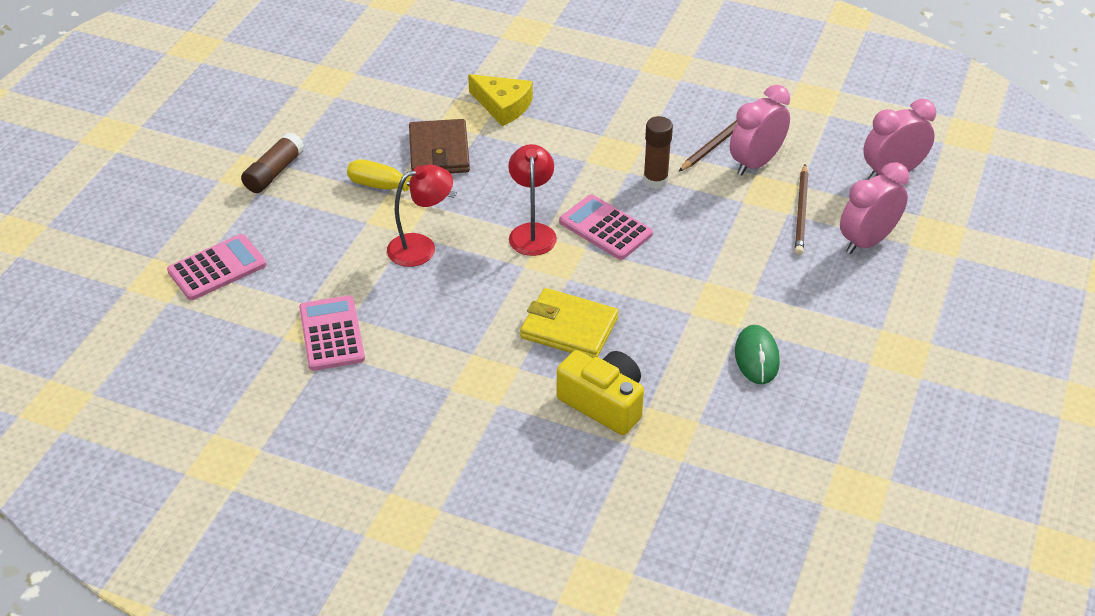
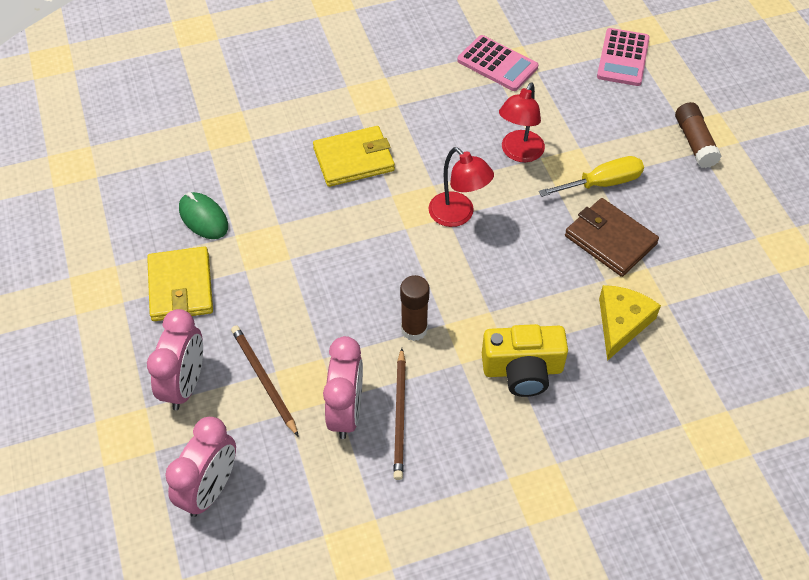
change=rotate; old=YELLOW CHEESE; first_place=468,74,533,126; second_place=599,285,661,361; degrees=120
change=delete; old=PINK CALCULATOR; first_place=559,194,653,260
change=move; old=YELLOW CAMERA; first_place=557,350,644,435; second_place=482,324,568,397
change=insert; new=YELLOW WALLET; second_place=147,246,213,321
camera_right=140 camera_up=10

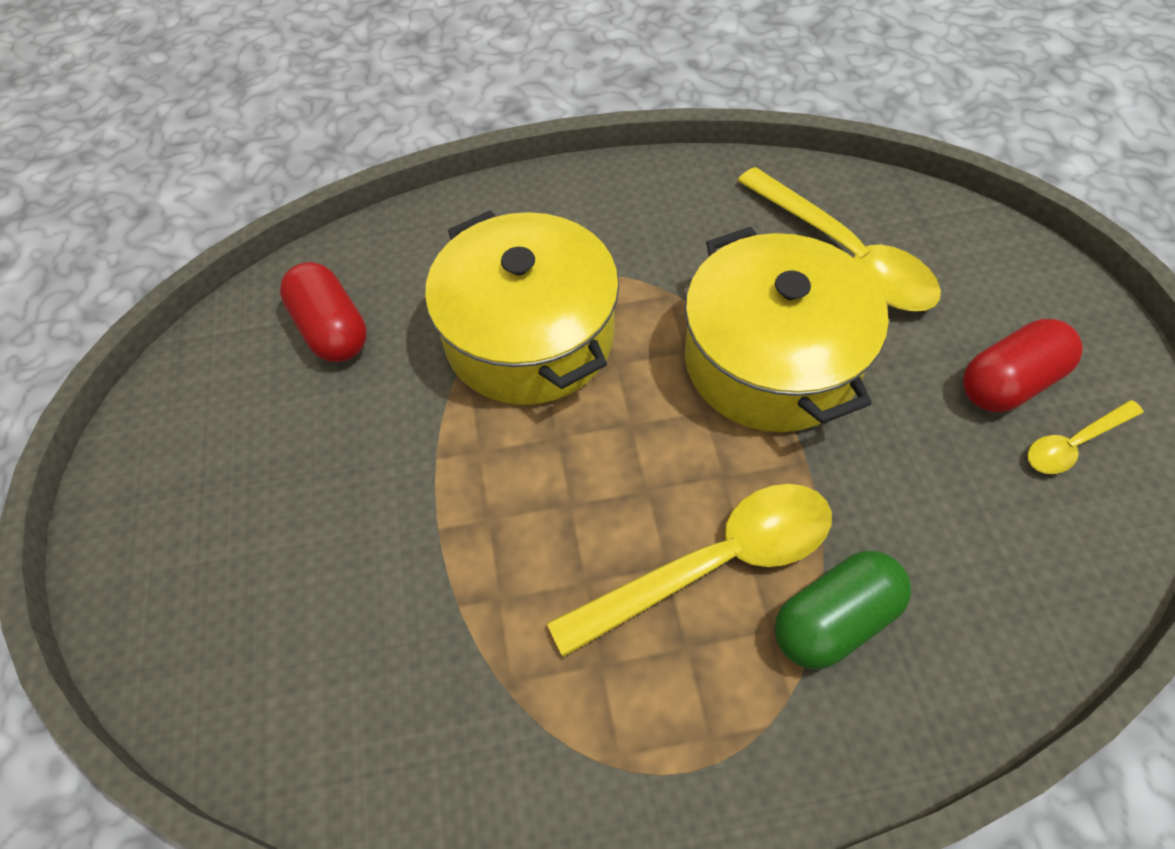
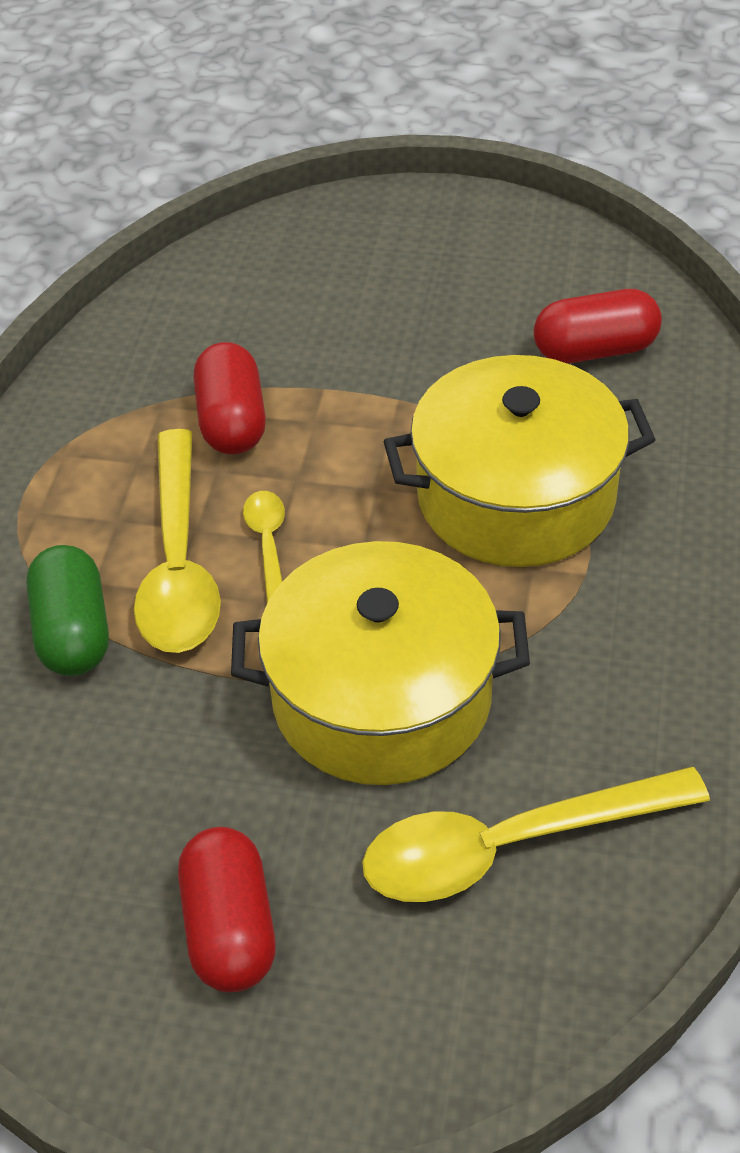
change=move; old=YELLOW SPOON; first_place=1027,400,1144,474; second_place=243,491,285,603
change=insert; new=RED CAPSULE; second_place=193,342,266,454
camera_right=110 camera_up=-10

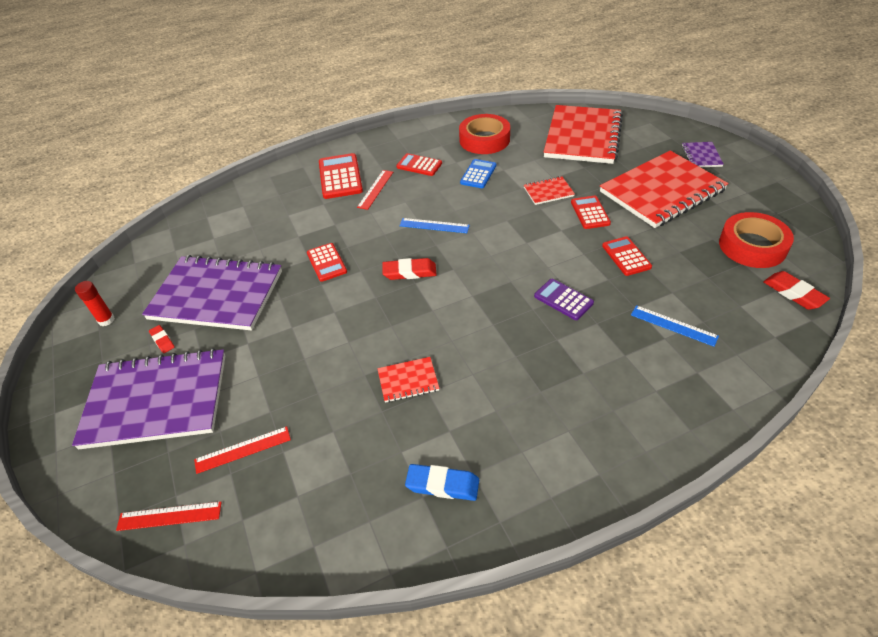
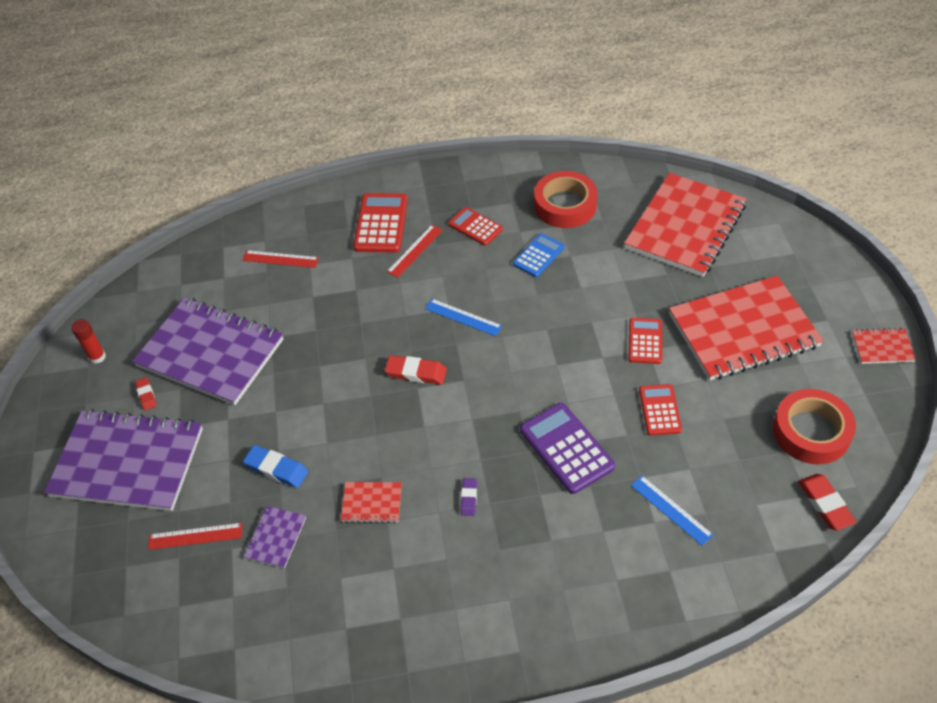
change=move; old=PURPLE NOTEBOOK; first_place=682,142,724,167; second_place=243,506,306,568
change=move; old=RED NOTEBOOK; first_place=524,176,575,205; second_place=852,328,916,364
change=delete; old=RED CALCULATOR; first_place=307,243,347,282
change=resize; old=PURPLE CALCULATOR; first_place=534,279,594,320; second_place=520,403,615,494; factor=1.58
change=move; old=BLUE ERASER; first_place=405,464,479,501; second_place=243,445,309,488
change=move; old=RED RULER; first_place=116,501,222,531; second_place=242,250,319,268
change=insert; new=PURPLE ERASER; second_place=461,478,477,516
camera_right=15 camera_up=5

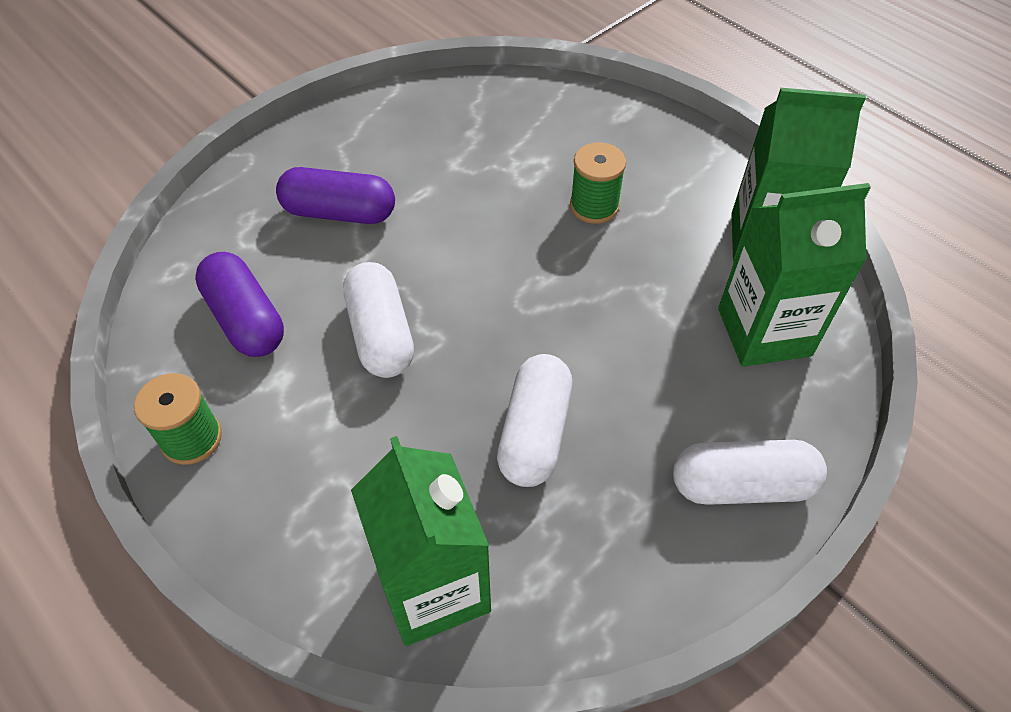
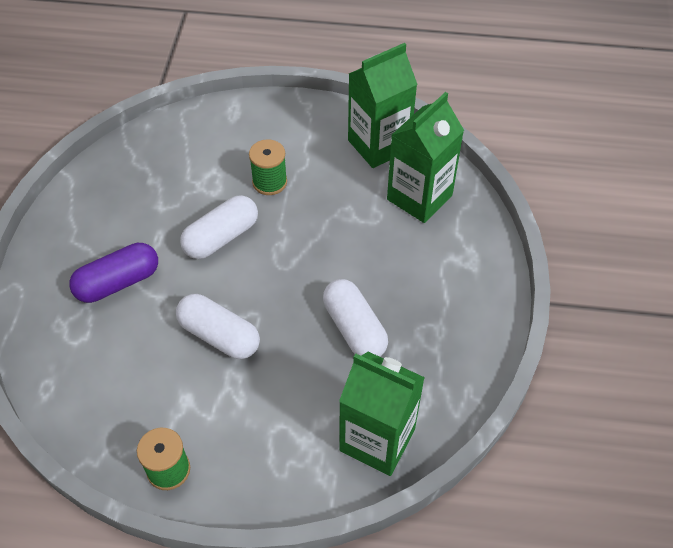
change=delete; old=PURPLE CAPSULE; first_place=195,252,284,357
change=move; old=WHITE CAPSULE; first_place=673,440,827,505; second_place=180,195,258,259
camera_right=-40 camera_up=0

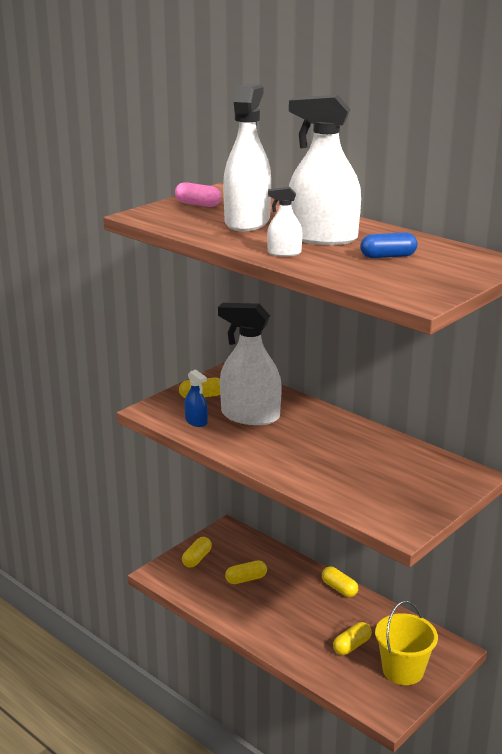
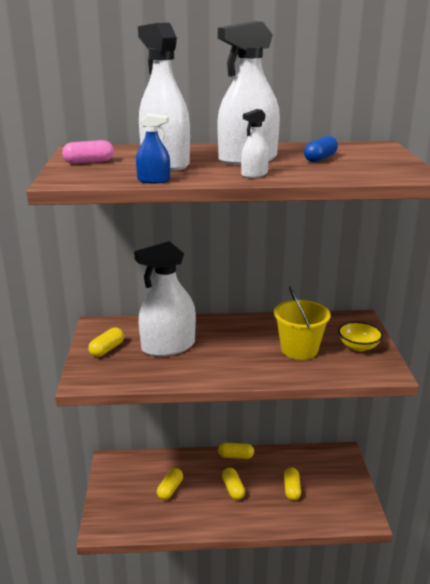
change=move; old=BLUE SPRAY BOTTLE; first_place=184,369,208,427; second_place=136,113,170,183
change=move; old=YELLOW CAPSULE; first_place=182,537,212,568; second_place=222,468,245,500
change=move; old=YELLOW BUCKET; first_place=375,601,438,685; second_place=274,286,331,360
change=insert; new=YELLOW BOWL; second_place=338,322,383,351
camera_right=-45 camera_up=0

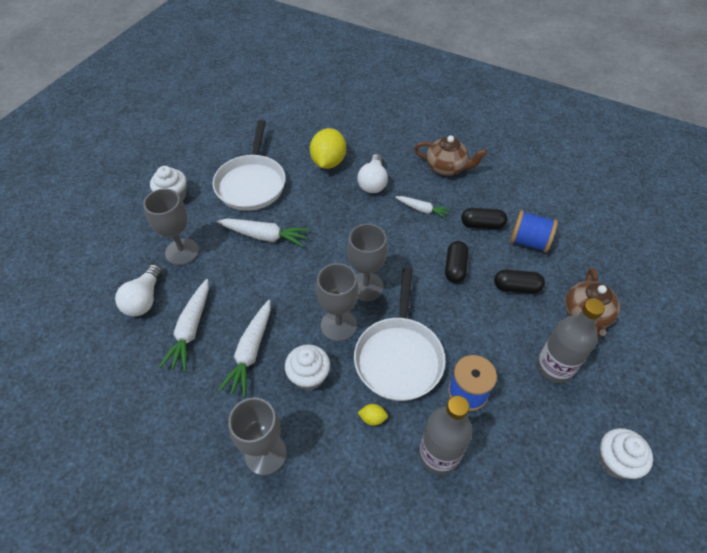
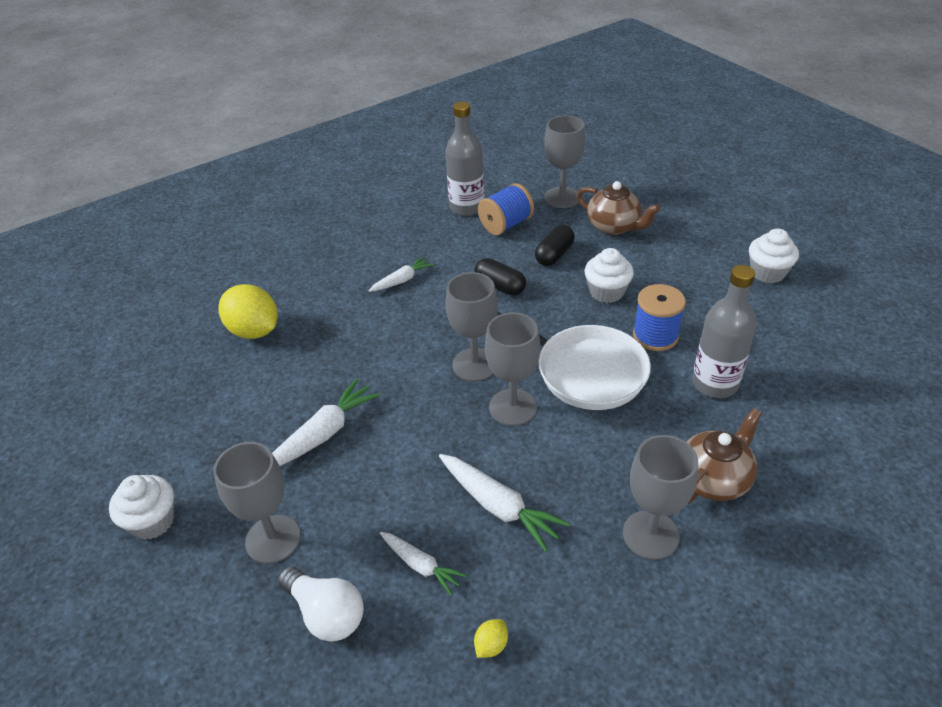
change=delete; old=WHITE PAN; first_place=213,120,286,211
change=move; old=BROWN TEAPOT; first_place=414,136,487,176; second_place=687,408,762,504
change=delete; old=WHITE LIGHT BULB; first_place=357,154,388,193
change=delete; old=BLACK CAPSULE; first_place=461,208,507,229
change=resize; old=WHITE CARROT; first_place=159,279,209,372; second_place=380,532,467,595; factor=0.63
change=move; old=GREY BOTTLE; first_place=536,298,605,384; second_place=445,102,484,216
change=move; old=WHITE CUPCAKE; first_place=285,344,330,391; second_place=585,248,634,303
change=move; old=YELLOW LEMON; first_place=358,404,388,426; second_place=474,619,508,658
change=insert; new=GREY GOBLET; second_place=544,115,585,208
camera_right=-60 camera_up=-10

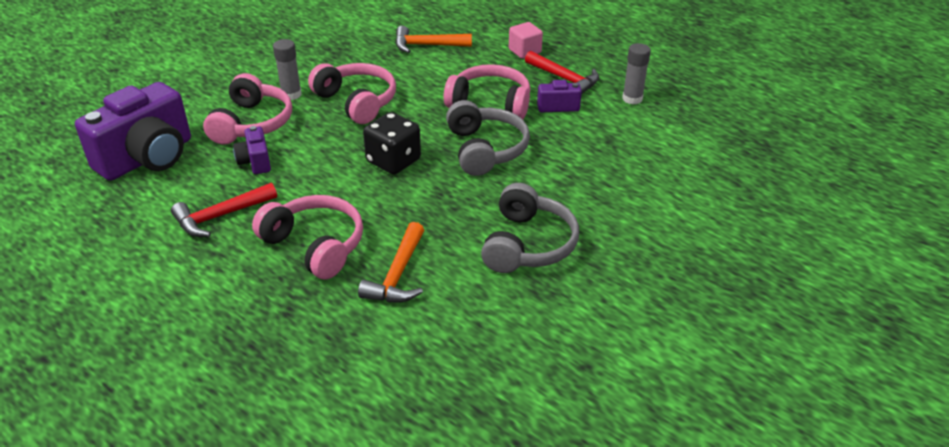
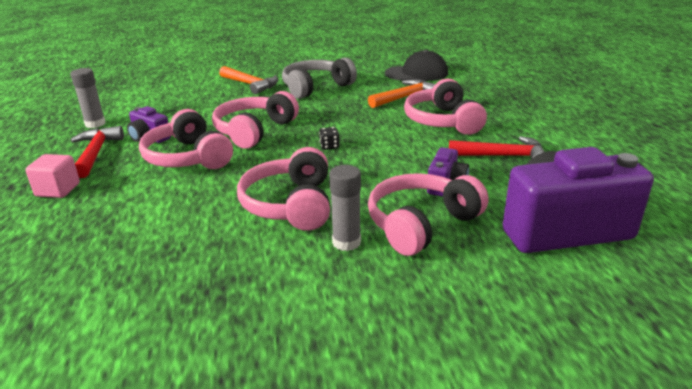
change=move; old=ORANGE HAMMER; first_place=395,26,472,53; second_place=219,66,278,94
change=recolor; old=GREY HEADPHONES; new=PINK HEADPHONES; first_place=446,100,530,176; second_place=212,91,299,149
change=resize; old=BLACK DICE; first_place=363,112,421,174; second_place=319,127,339,150; factor=0.43
change=insert; new=BLACK CAP; second_place=385,50,448,81
camera_right=-140 camera_up=-10

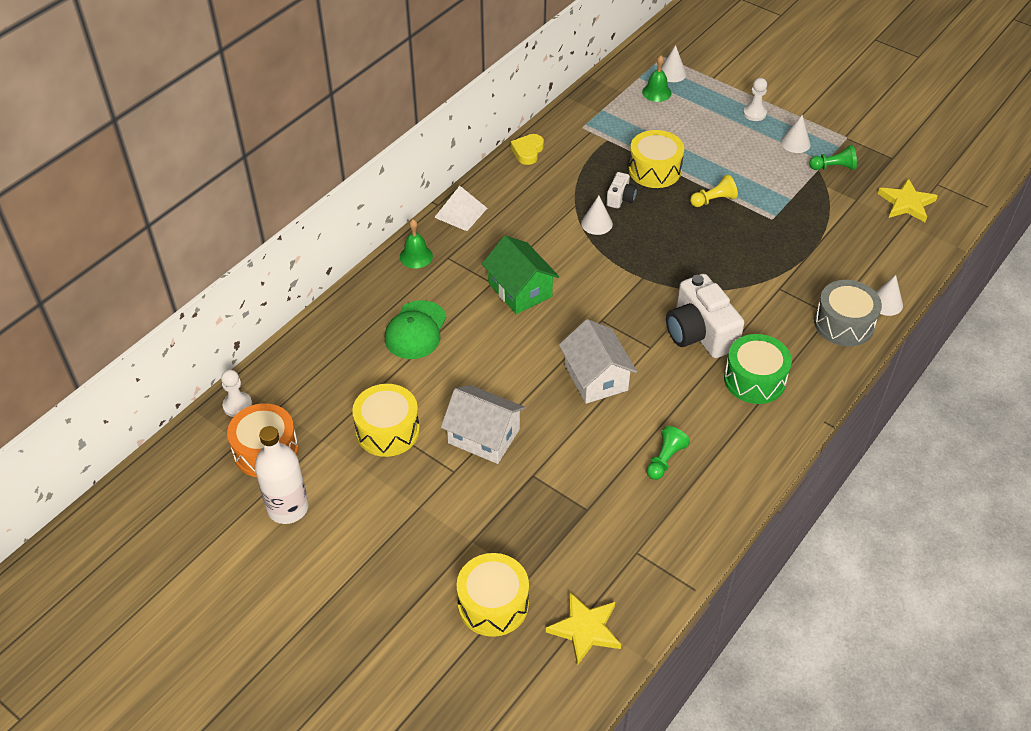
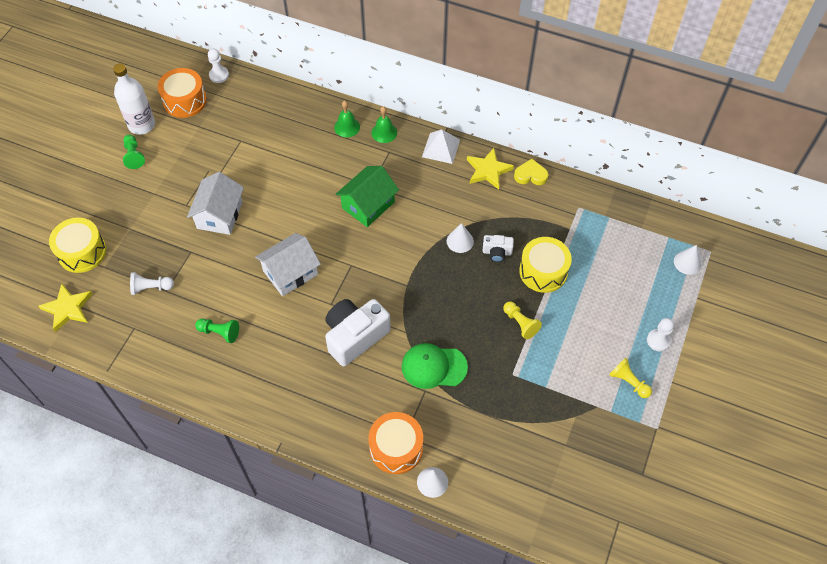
change=move; old=GREEN BELL; first_place=642,55,671,102; second_place=334,101,360,137
change=replace; old=WHITE CONE; new=YELLOW PAWN; first_place=781,115,811,153; second_place=609,357,652,398
change=move; old=GREEN PAWN; first_place=809,145,857,170; second_place=123,135,145,169
change=move; old=YELLOW STAR; first_place=878,178,938,222; second_place=467,148,514,190
change=recolor; old=GREY DRUM; new=ORANGE DRUM; first_place=814,280,882,347; second_place=368,412,423,474
change=move; old=GREEN CAP; first_place=385,300,447,359; second_place=402,343,468,389
change=delete; old=GREEN DRUM; first_place=724,334,792,404
change=delete; old=YELLOW DRUM; first_place=352,384,420,457
change=insert; new=WHITE PAWN; second_place=130,272,174,295
camera_right=75 camera_up=10

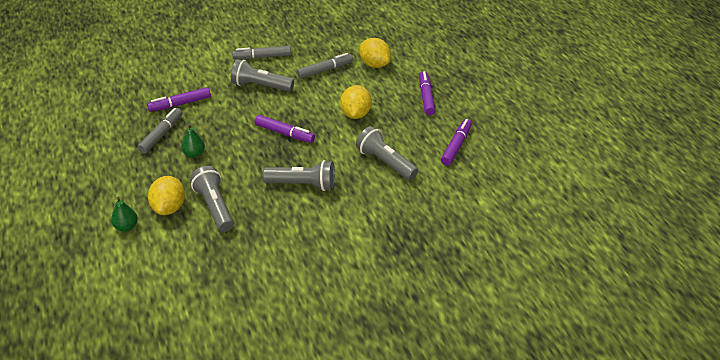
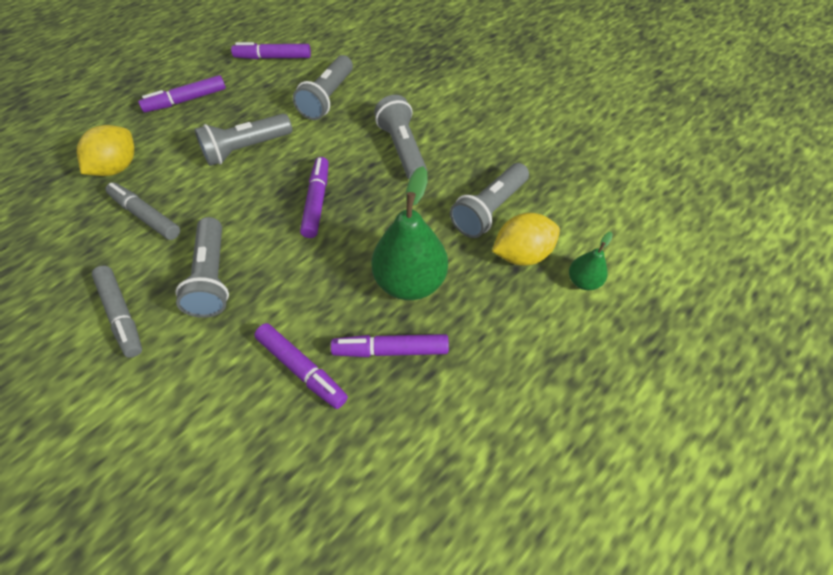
change=replace; old=YELLOW LEMON; new=GREY FLASHLIGHT; first_place=340,85,372,119; second_place=194,114,292,166
change=recolor; old=GREY MARKER; new=PURPLE MARKER; first_place=137,108,182,154; second_place=331,334,449,357
change=resize; old=GREEN PEAR; first_place=181,124,205,158; second_place=371,166,448,300; factor=2.01
camera_right=-115 camera_up=15

